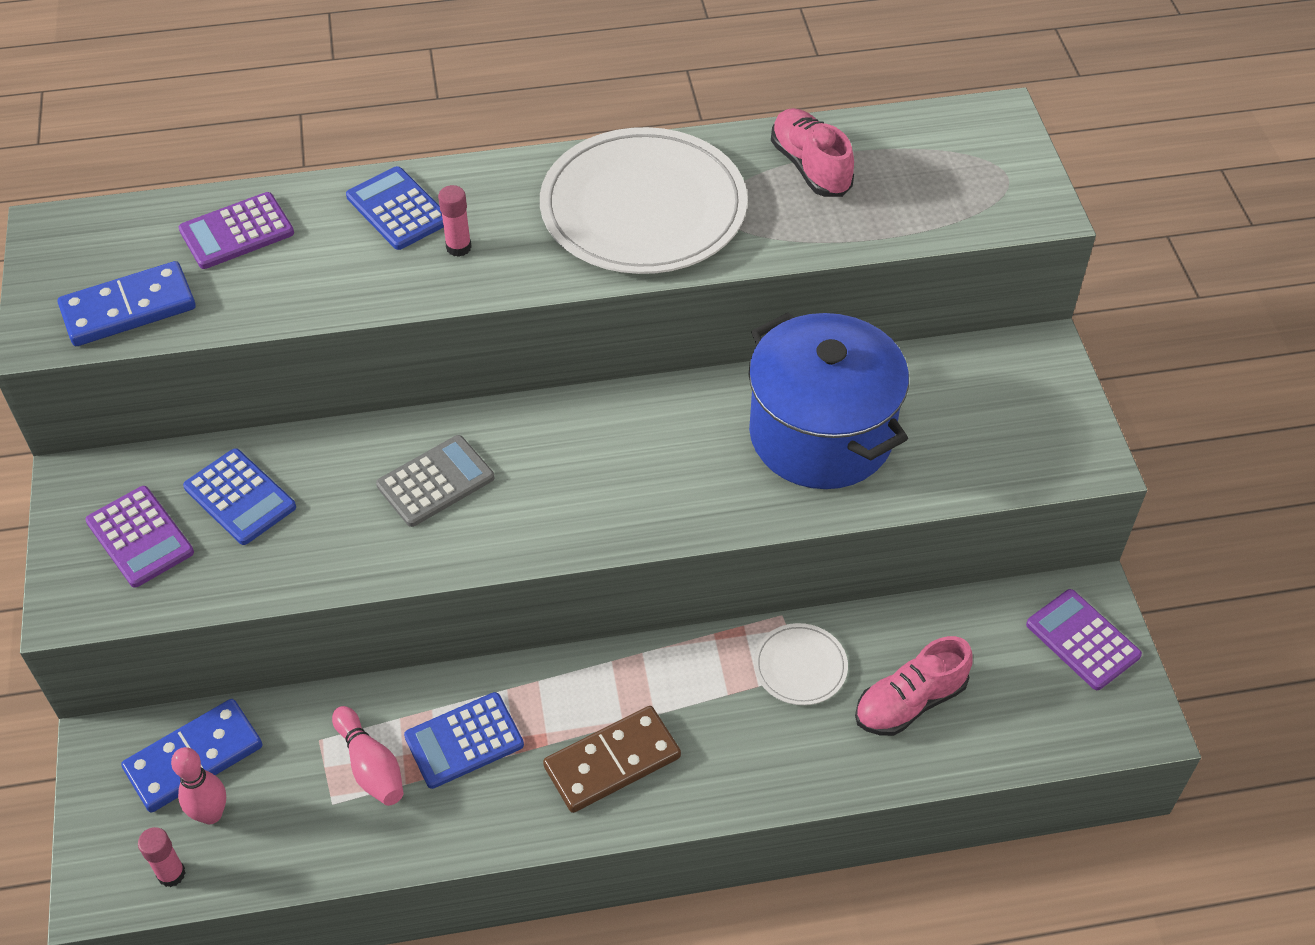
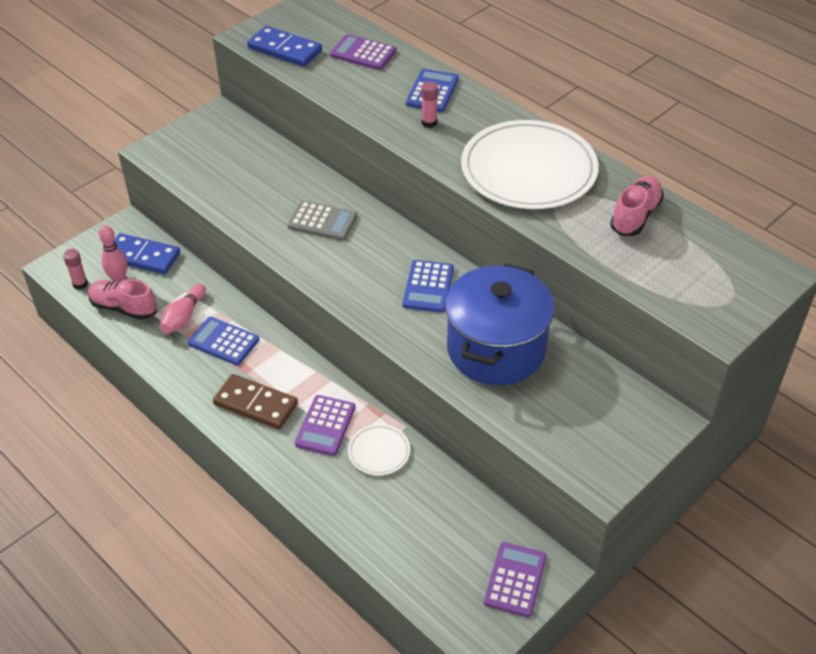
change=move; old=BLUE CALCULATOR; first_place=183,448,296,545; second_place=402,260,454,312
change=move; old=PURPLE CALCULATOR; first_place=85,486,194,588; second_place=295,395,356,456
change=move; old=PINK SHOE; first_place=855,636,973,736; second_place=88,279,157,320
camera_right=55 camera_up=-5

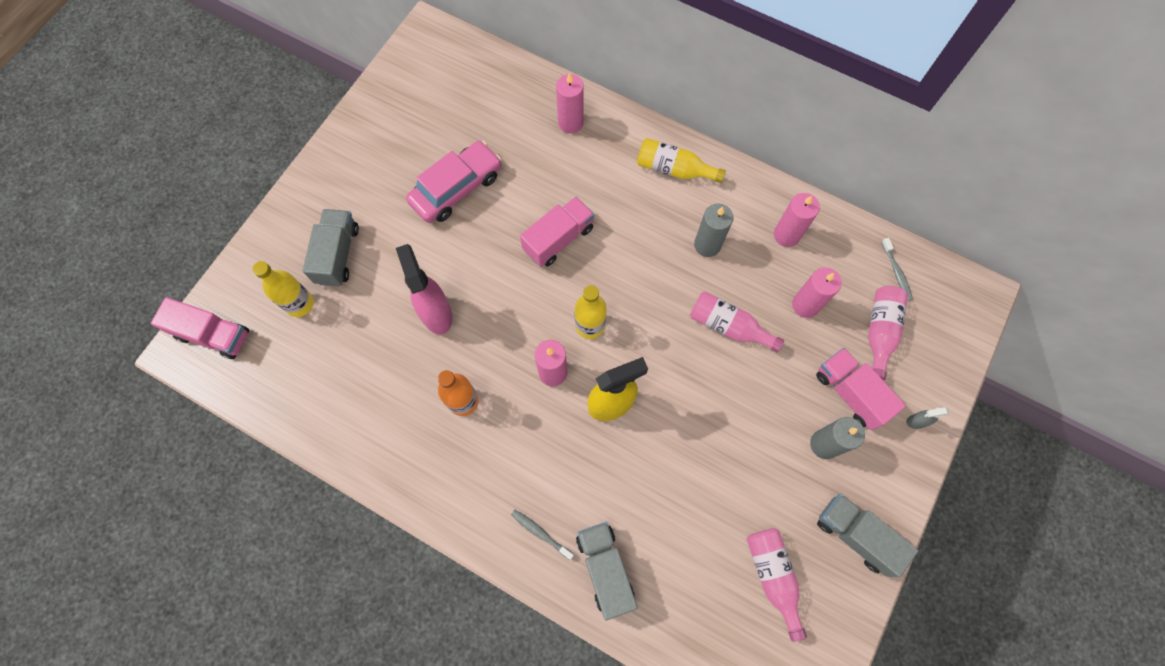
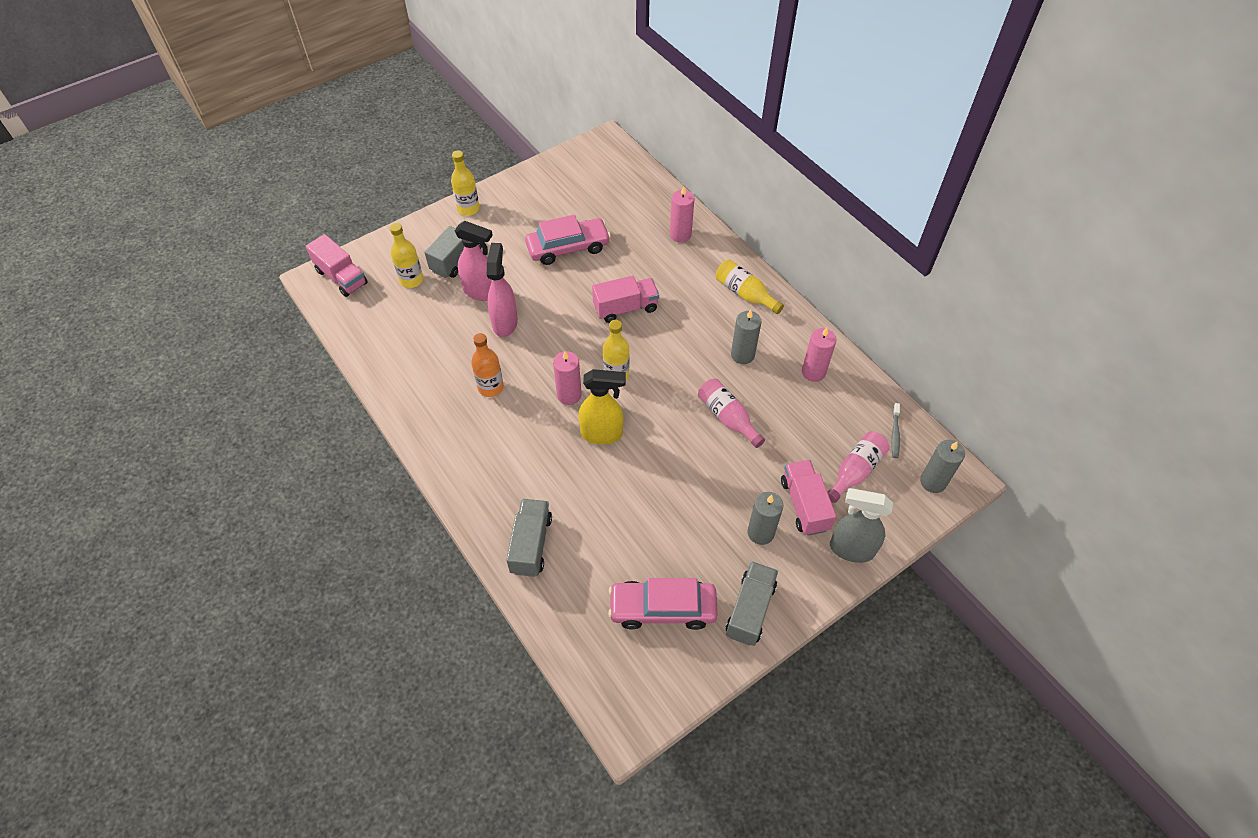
change=delete; old=PINK CANDLE; first_place=792,267,842,318
change=resize; old=GREY SPRAY BOTTLE; first_place=906,407,950,429; second_place=830,488,893,563; factor=2.16
change=rotate; old=GREY TRUCK; first_place=817,494,918,577; second_place=726,561,778,646; degrees=45
change=delete; old=GREY TOOTHBRUSH; first_place=511,510,574,560
change=replace; old=PINK BOTTLE; new=PINK CAR; first_place=747,528,807,642; second_place=608,578,717,630
change=insert; new=YELLOW BOTTLE; second_place=451,151,480,216
change=insert; new=PINK SPRAY BOTTLE; second_place=455,221,493,301
change=insert; new=GREY CANDLE; second_place=920,440,965,493
camera_right=25 camera_up=-15

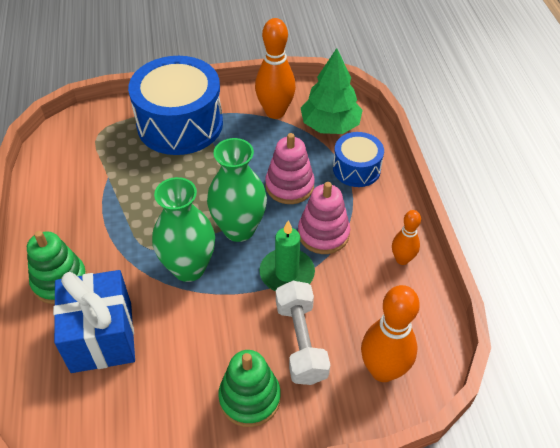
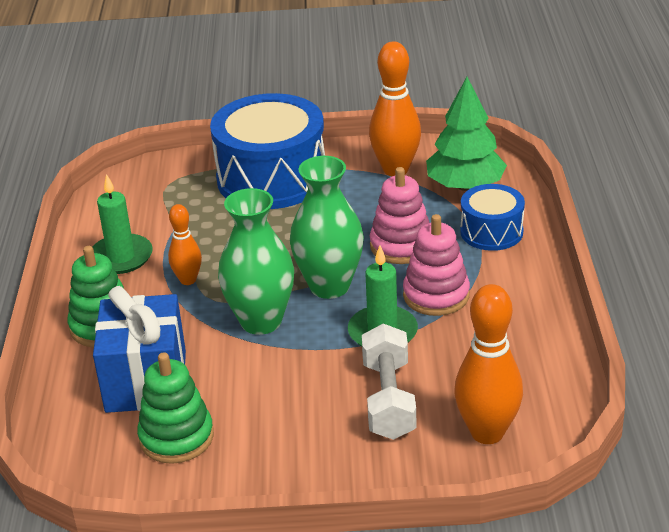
change=move; old=ORANGE BOWLING PIN; first_place=392,210,421,265; second_place=168,204,202,285
change=move; old=GREEN STACKING TOY; first_place=218,350,281,427; second_place=137,352,214,464
change=insert; new=GREEN CANDLE; second_place=92,174,153,274
camera_right=10 camera_up=-15

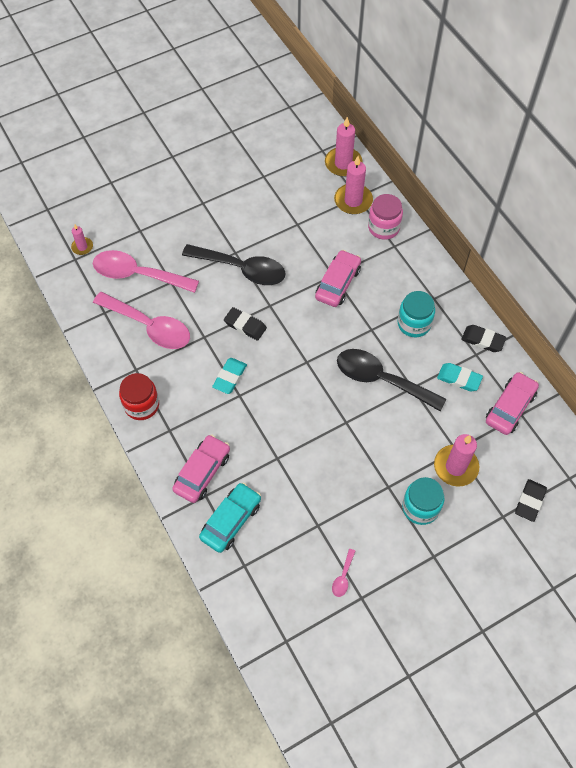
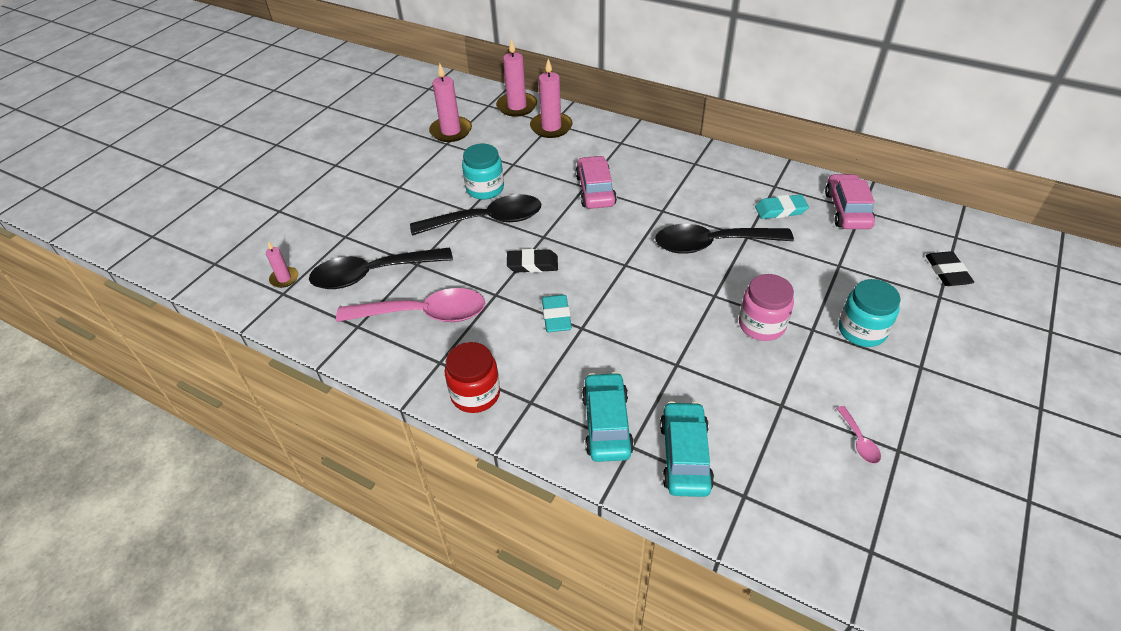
change=move; old=PINK JAR; first_place=368,194,403,240; second_place=739,274,794,341
change=recolor; old=PINK SPOON; new=BLACK SPOON; first_place=93,250,199,293; second_place=309,247,453,289
change=move; old=TURQUOISE JAR; first_place=398,291,435,338; second_place=462,144,504,199
change=delete; old=BLACK ERASER; first_place=461,325,506,352
change=recolor; old=PINK CAR; new=TURQUOISE CAR; first_place=172,434,230,503; second_place=582,372,634,462
change=move; old=PINK CANDLE; first_place=434,434,479,487; second_place=429,63,472,142
camera_right=-30 camera_up=-15

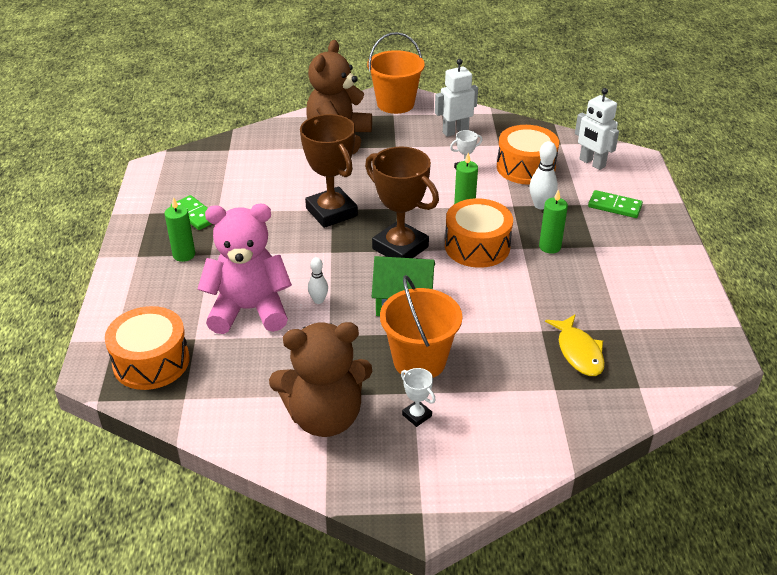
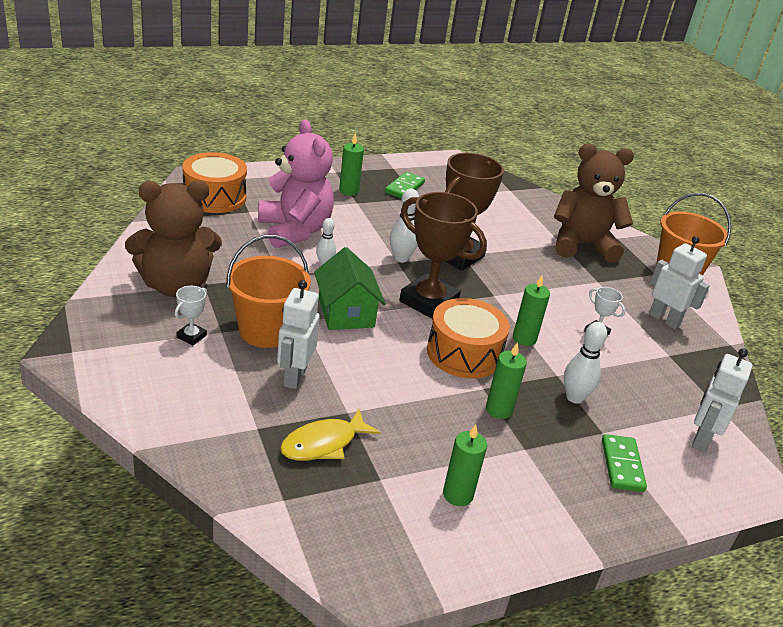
change=delete; old=ORANGE DRUM; first_place=497,125,559,185
change=rotate; old=BROWN TROPHY; first_place=365,147,439,258; second_place=400,192,487,319; degrees=-75
change=rotate; old=BROWN TEDDY BEAR; first_place=269,322,373,437; second_place=125,181,222,297; degrees=-75
change=insert; new=WHITE BOWLING PIN; second_place=390,189,419,262
change=insert; new=WHITE ROBOT; second_place=277,280,320,389
change=insert; new=GREEN CANDLE; second_place=443,424,487,506
camera_right=65 camera_up=-5

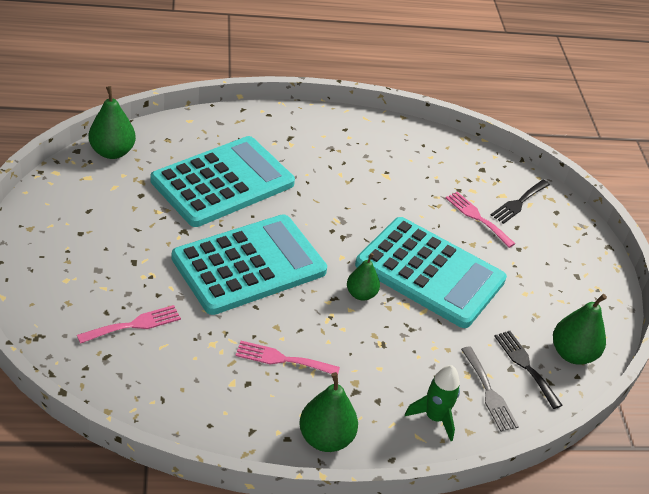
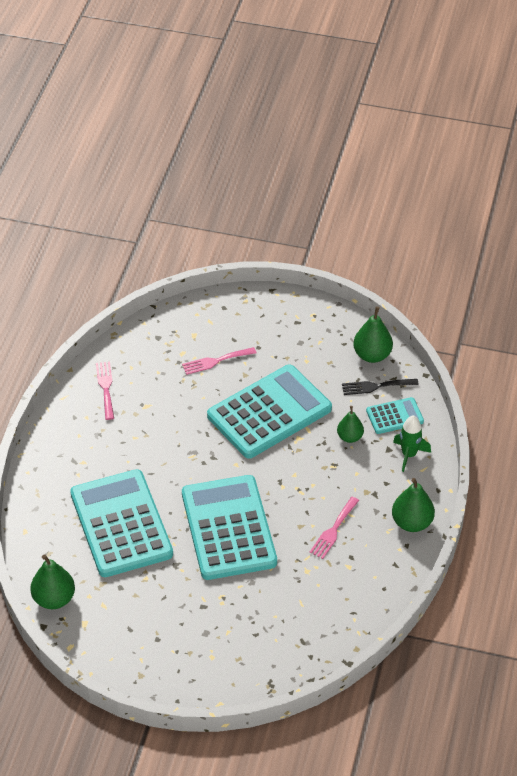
change=delete; old=BLACK FORK; first_place=491,180,550,224
change=move; old=GREEN PEAR; first_place=347,253,380,301; second_place=337,406,364,443
change=move; old=PINK FORK; first_place=77,305,181,344; second_place=96,362,114,420
change=replace; old=GREY FORK; new=TURQUOISE CALCULATOR; first_place=461,347,519,432; second_place=366,397,424,434
camera_right=-65 camera_up=5

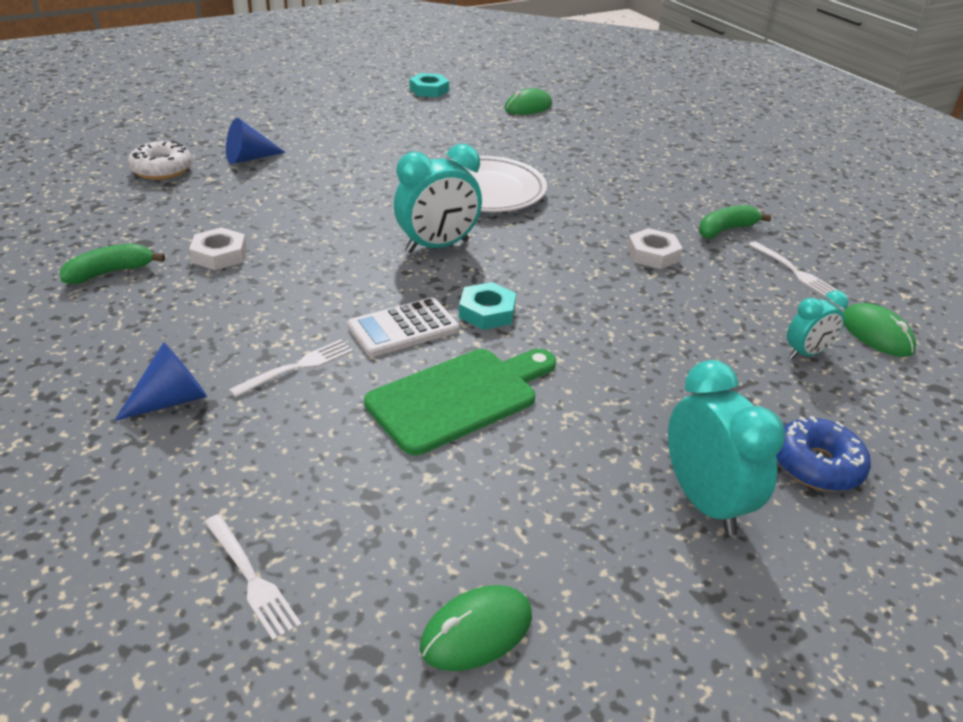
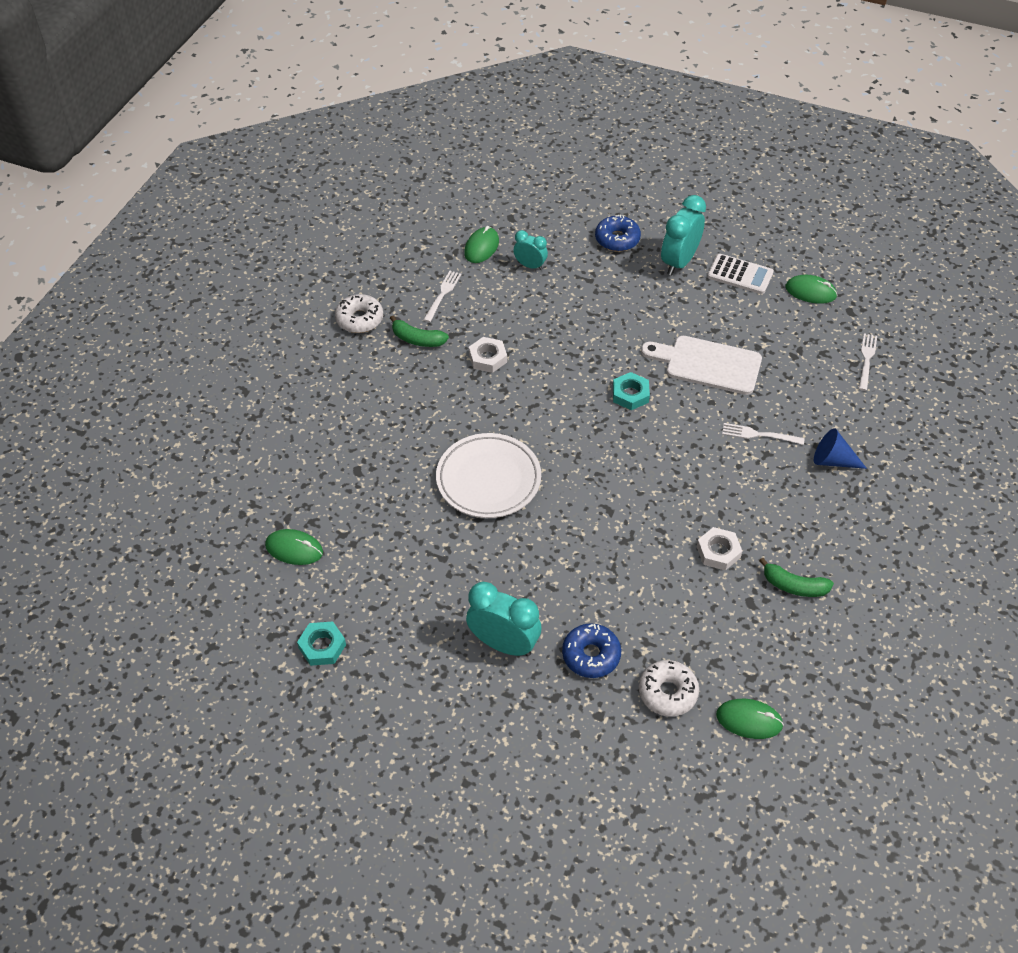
change=replace; old=BLUE CONE; new=BLUE DONUT; first_place=226,118,286,164; second_place=562,623,621,678
change=move; old=TURQUOISE CLOCK; first_place=394,144,482,253; second_place=466,582,541,657
change=move; old=WHITE CALCULATOR; first_place=347,297,459,357; second_place=707,254,774,294
change=recolor; old=GREEN CUTTING BOARD; new=WHITE CUTTING BOARD; first_place=364,349,556,455; second_place=641,336,762,395
change=insert; new=WHITE DONUT; second_place=335,294,383,333
change=insert; new=GREEN MOUSE; second_place=716,699,784,739
camera_right=-125 camera_up=15

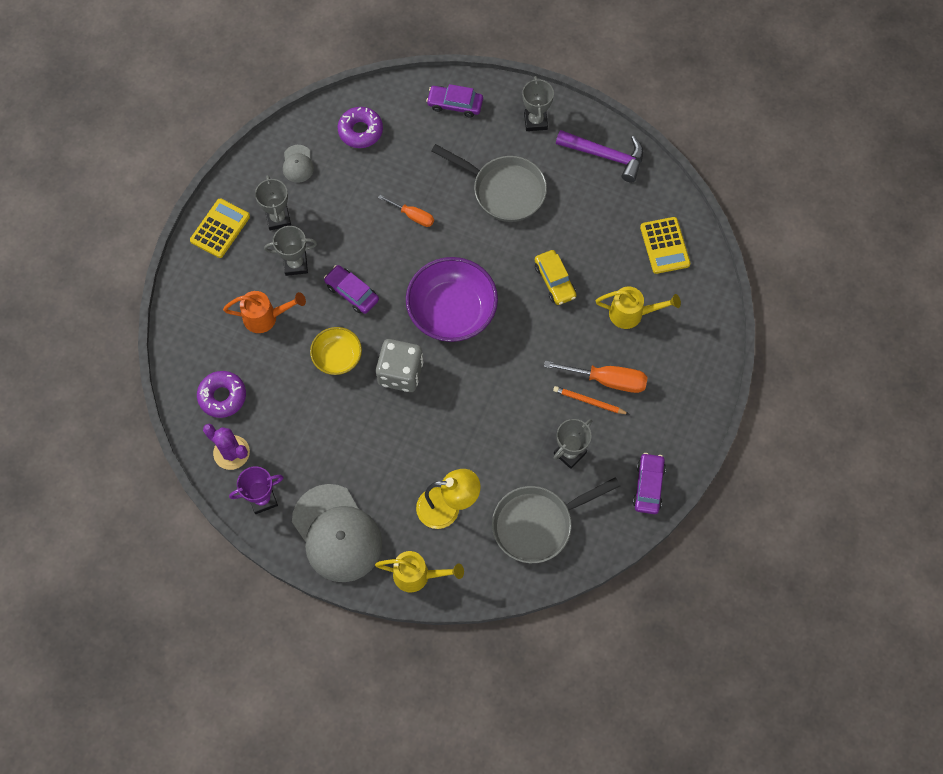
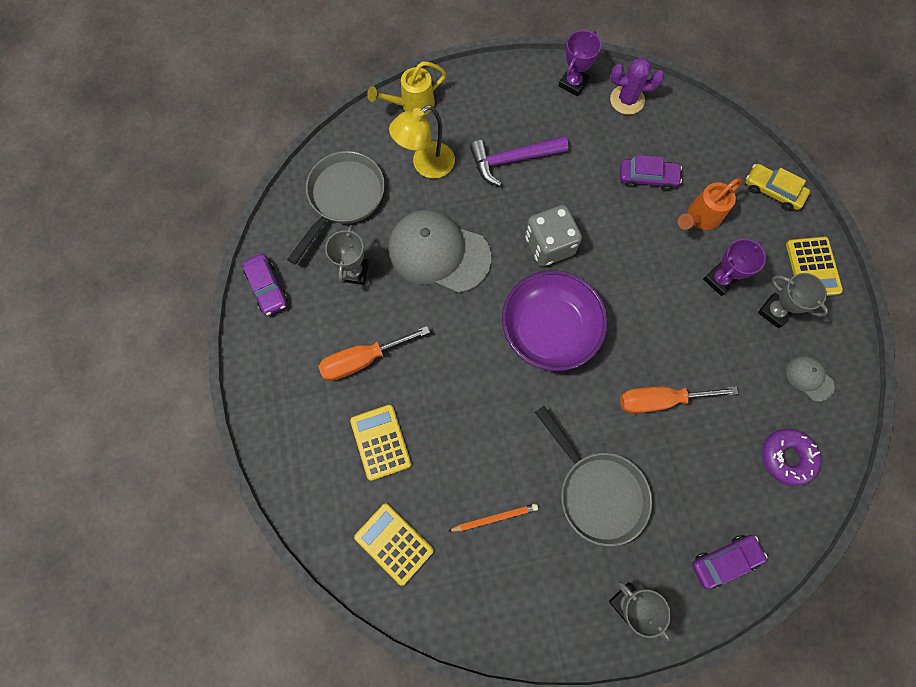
change=move; old=PURPLE HAMMER; first_place=556,130,643,182; second_place=470,136,569,186
change=rotate; old=GREY PAN; first_place=431,144,547,222; second_place=535,406,652,546; degrees=-120
change=resize; old=ORANGE SCREWDRIVER; first_place=378,195,434,227; second_place=620,386,738,413; factor=1.6
change=recolor; old=GREY TROPHY; new=PURPLE TROPHY; first_place=264,226,317,276; second_place=703,239,766,296
change=move; old=YELLOW CAR; first_place=535,250,576,305; second_place=745,164,810,211
change=move; old=PURPLE CAR; first_place=324,265,379,314; second_place=620,155,682,191
change=replace; old=YELLOW WATERING CAN; new=YELLOW CALCULATOR; first_place=596,287,681,329; second_place=350,405,411,481
change=delete; old=YELLOW BOWL; first_place=310,327,362,375
change=delete; old=PURPLE DONUT; first_place=197,371,246,418
change=move; old=ORANGE PENCIL; first_place=553,386,629,414; second_place=448,504,538,532
change=move; old=GREY CAP; first_place=292,484,382,582; second_place=389,210,491,293
camera_right=145 camera_up=5

